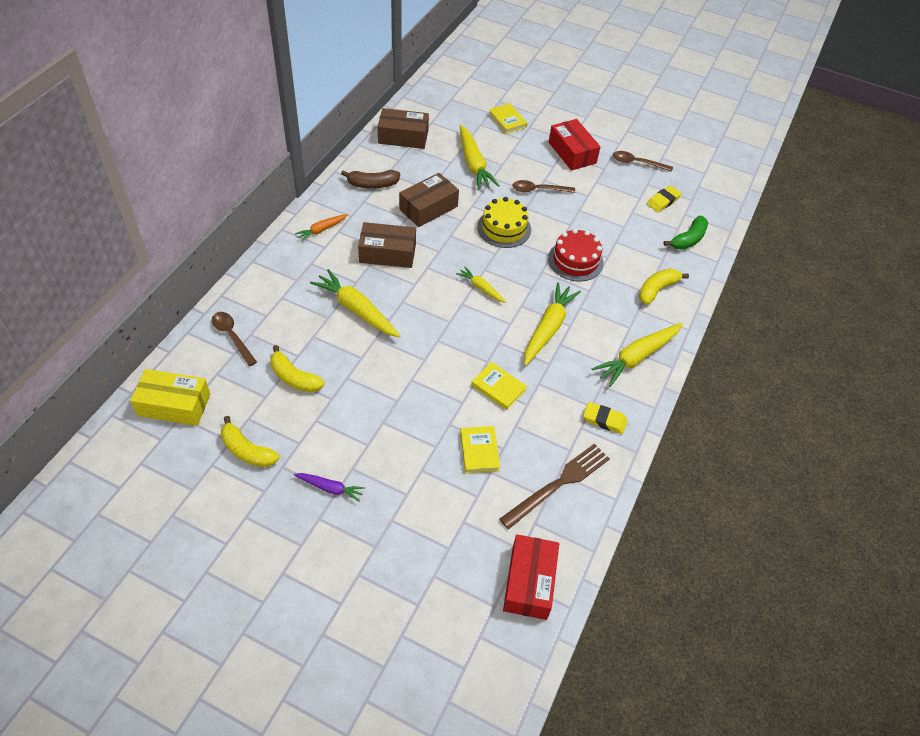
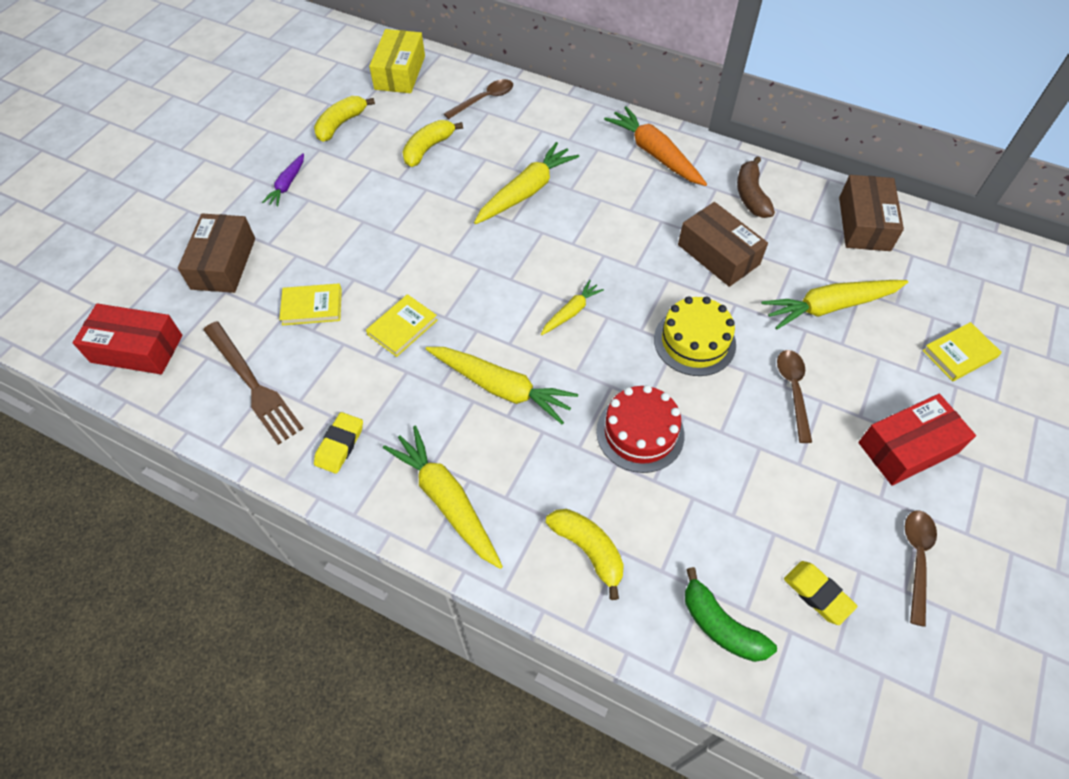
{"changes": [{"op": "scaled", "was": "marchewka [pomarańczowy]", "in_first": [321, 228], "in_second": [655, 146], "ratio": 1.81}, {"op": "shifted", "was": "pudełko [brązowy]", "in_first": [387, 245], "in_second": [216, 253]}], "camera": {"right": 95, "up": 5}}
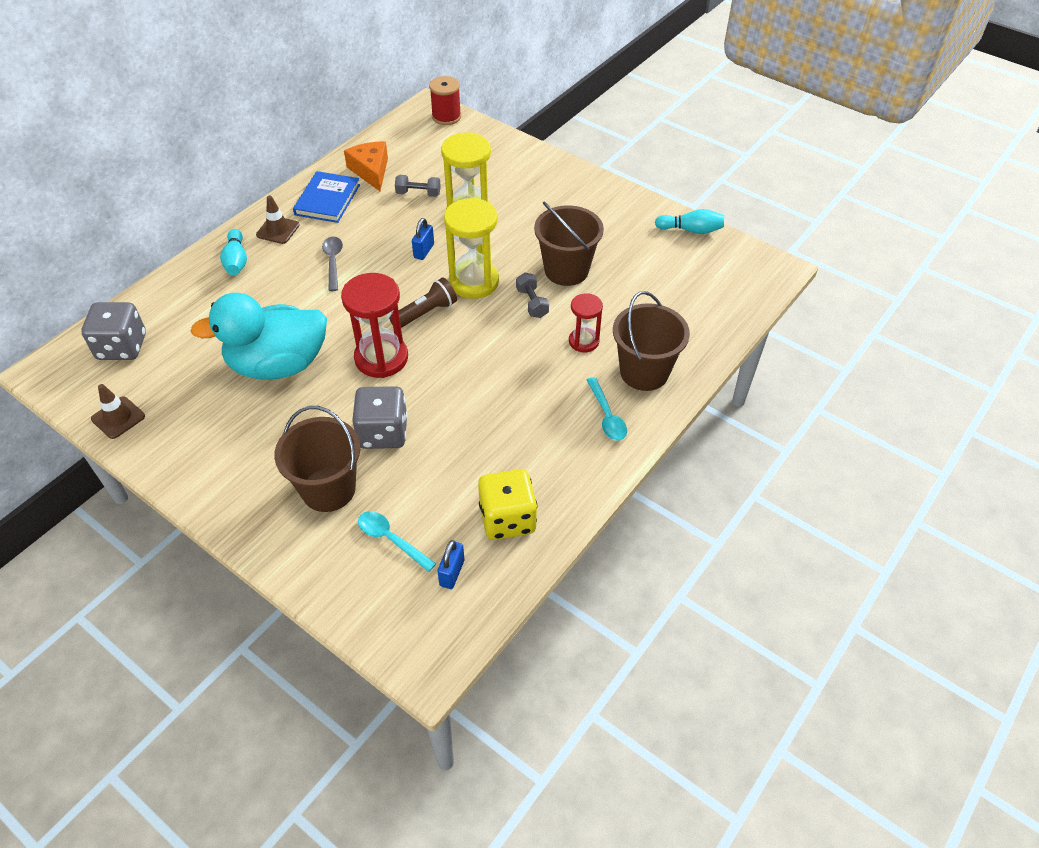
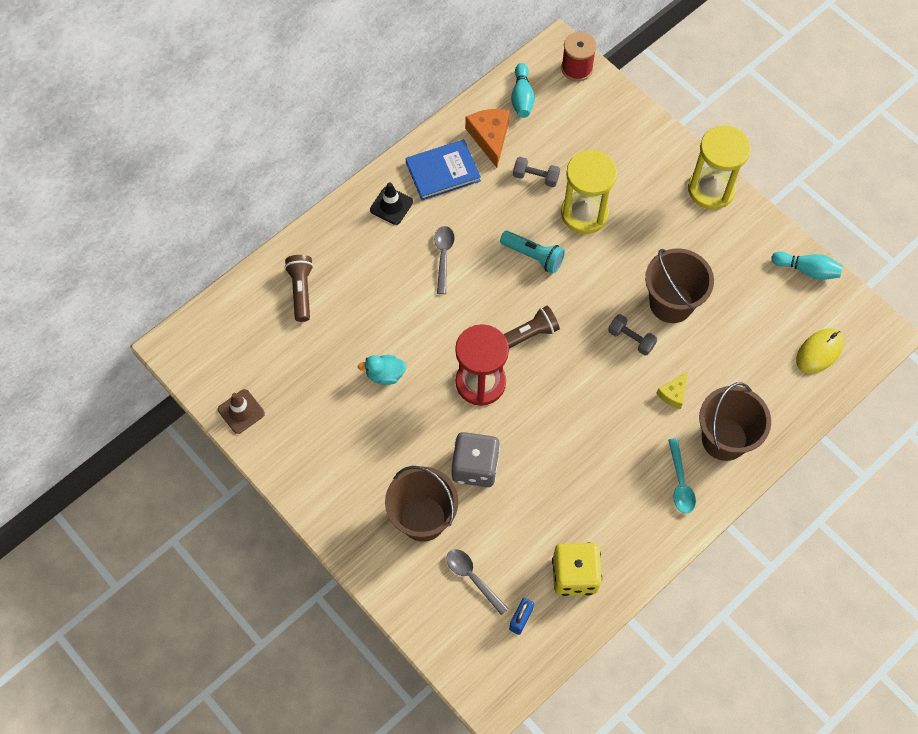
{"changes": [{"op": "gone", "was": "kostka do gry [szary]", "in_first": [113, 331]}, {"op": "scaled", "was": "kaczka [turkusowy]", "in_first": [259, 336], "in_second": [382, 370], "ratio": 0.41}, {"op": "shifted", "was": "kręgiel [turkusowy]", "in_first": [233, 252], "in_second": [523, 90]}, {"op": "repainted", "was": "pachołek [brązowy]", "now": "pachołek [czarny]", "in_first": [278, 219], "in_second": [391, 203]}, {"op": "rotated", "was": "książka [niebieski]", "in_first": [326, 197], "in_second": [443, 169], "clockwise": 45}, {"op": "repainted", "was": "łyżka [turkusowy]", "now": "łyżka [szary]", "in_first": [397, 541], "in_second": [477, 582]}, {"op": "swapped", "was": "kłódka [niebieski]", "now": "latarka [turkusowy]", "in_first": [423, 239], "in_second": [532, 252]}, {"op": "shifted", "was": "klepsydra [żółty]", "in_first": [471, 248], "in_second": [719, 167]}, {"op": "rotated", "was": "hantel [szary]", "in_first": [532, 295], "in_second": [632, 334], "clockwise": -45}, {"op": "swapped", "was": "klepsydra [czerwony]", "now": "ser [żółty]", "in_first": [586, 322], "in_second": [672, 390]}, {"op": "new", "now": "latarka [brązowy]", "in_second": [299, 288]}, {"op": "new", "now": "myszka [żółty]", "in_second": [820, 351]}], "camera": {"right": 10, "up": 15}}
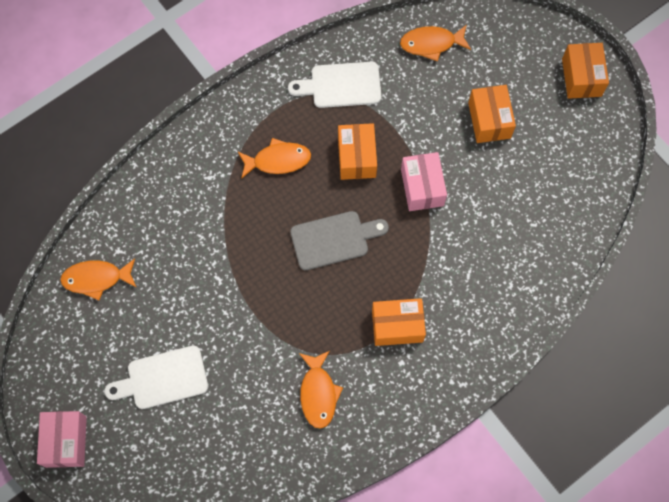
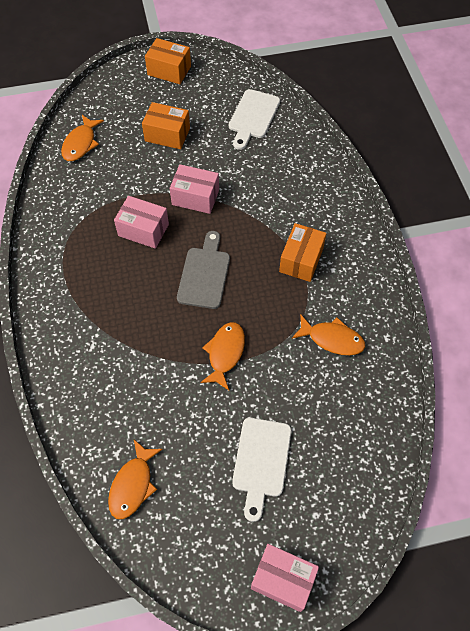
{"changes": [{"op": "shifted", "was": "ryba [pomarańczowy]", "in_first": [274, 158], "in_second": [222, 356]}, {"op": "shifted", "was": "deska do krojenia [biały]", "in_first": [334, 85], "in_second": [254, 119]}, {"op": "repainted", "was": "pudełko [pomarańczowy]", "now": "pudełko [różowy]", "in_first": [357, 151], "in_second": [141, 222]}], "camera": {"right": -65, "up": -10}}
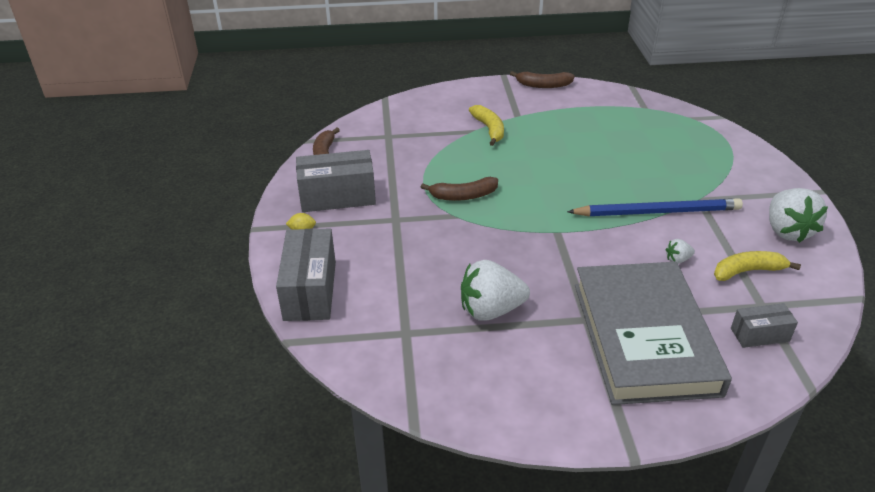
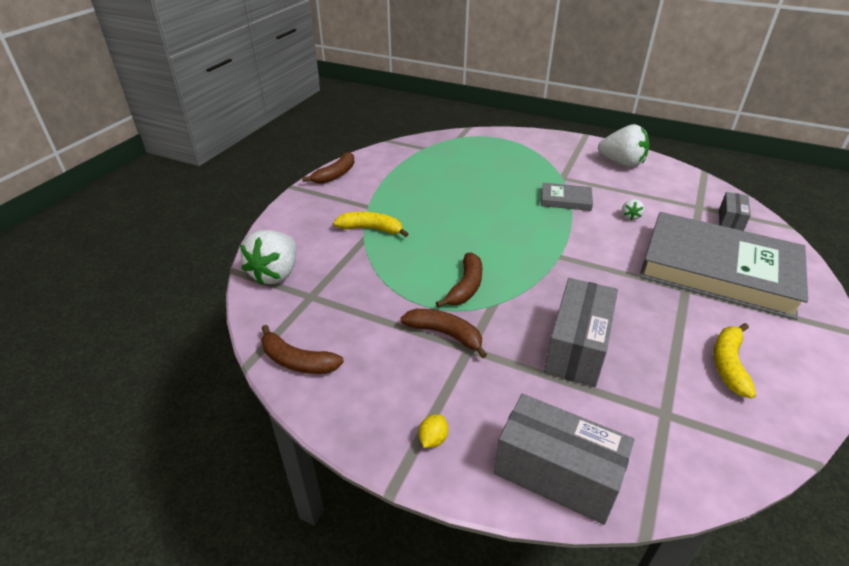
{"changes": [{"op": "shifted", "was": "pudełko [szary]", "in_first": [336, 181], "in_second": [581, 332]}, {"op": "shifted", "was": "truskawka [biały]", "in_first": [495, 290], "in_second": [268, 257]}, {"op": "swapped", "was": "ołówek [niebieski]", "now": "książka [szary]", "in_first": [655, 207], "in_second": [567, 197]}, {"op": "shifted", "was": "banan [żółty]", "in_first": [757, 266], "in_second": [735, 361]}, {"op": "new", "now": "banan [brązowy]", "in_second": [444, 333]}], "camera": {"right": -60, "up": 0}}
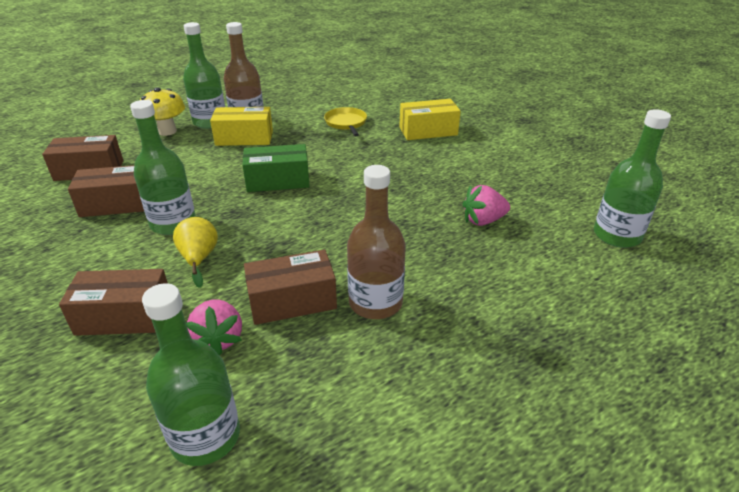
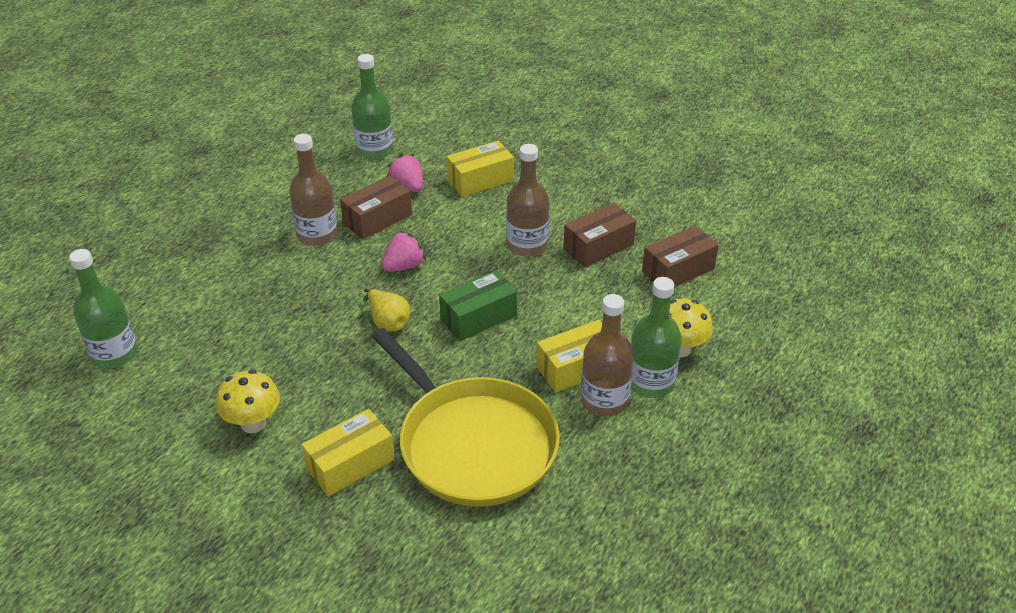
{"changes": [{"op": "repainted", "was": "pudełko [brązowy]", "now": "pudełko [żółty]", "in_first": [113, 302], "in_second": [480, 169]}, {"op": "repainted", "was": "butelka [zielony]", "now": "butelka [brązowy]", "in_first": [163, 167], "in_second": [527, 200]}, {"op": "shifted", "was": "gruszka [żółty]", "in_first": [195, 252], "in_second": [386, 310]}, {"op": "scaled", "was": "patelnia [żółty]", "in_first": [345, 121], "in_second": [465, 417], "ratio": 2.46}, {"op": "shifted", "was": "truskawka [różowy]", "in_first": [486, 205], "in_second": [404, 251]}, {"op": "new", "now": "grzyb [żółty]", "in_second": [248, 401]}], "camera": {"right": 155, "up": 5}}
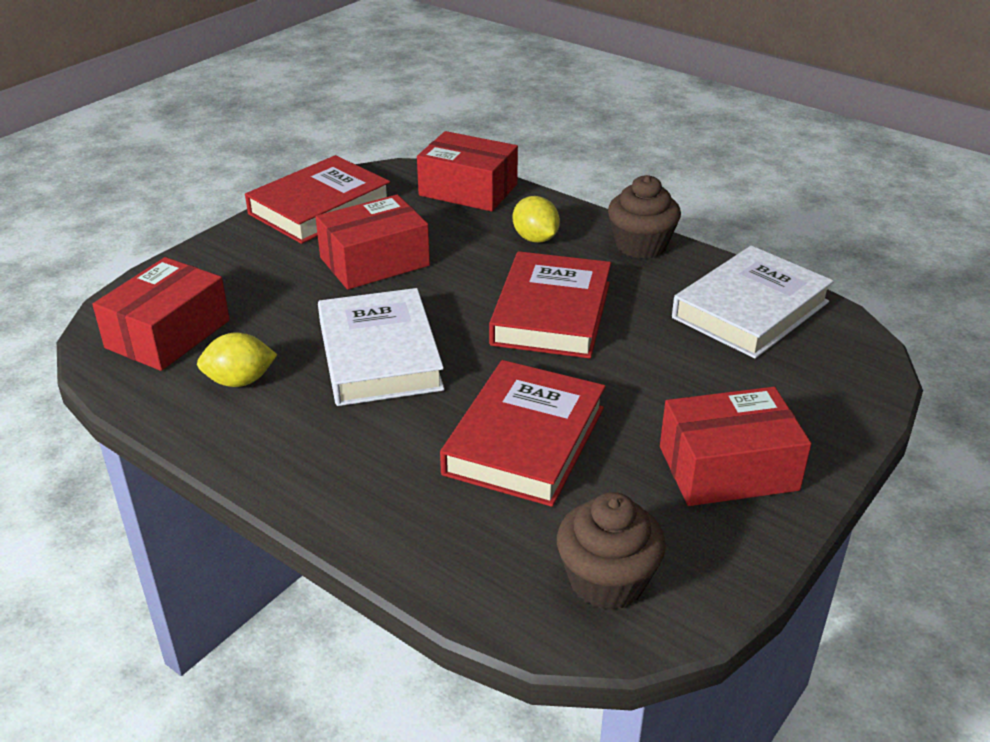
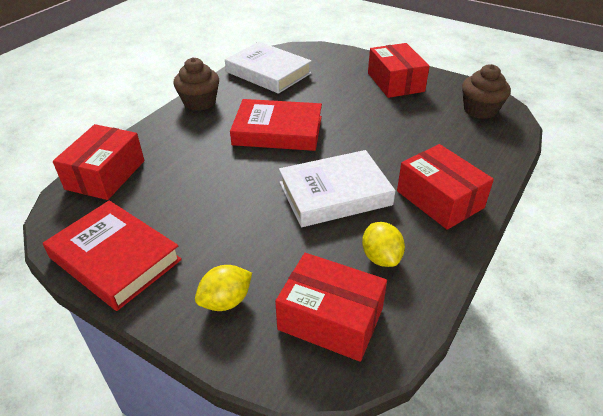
{"changes": [{"op": "shifted", "was": "pudełko [czerwony]", "in_first": [373, 242], "in_second": [445, 187]}, {"op": "gone", "was": "książka [czerwony]", "in_first": [523, 433]}, {"op": "shifted", "was": "cytryna [żółty]", "in_first": [536, 219], "in_second": [223, 288]}], "camera": {"right": -95, "up": 5}}
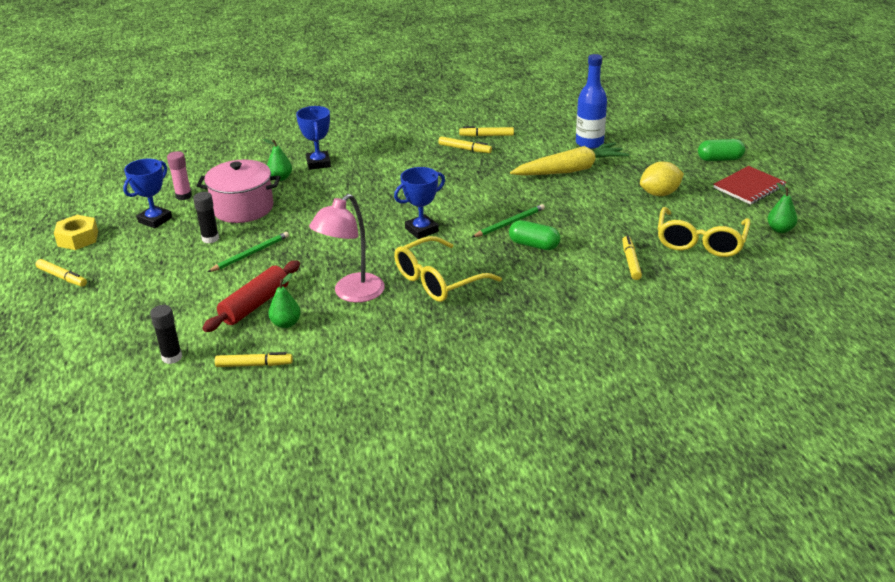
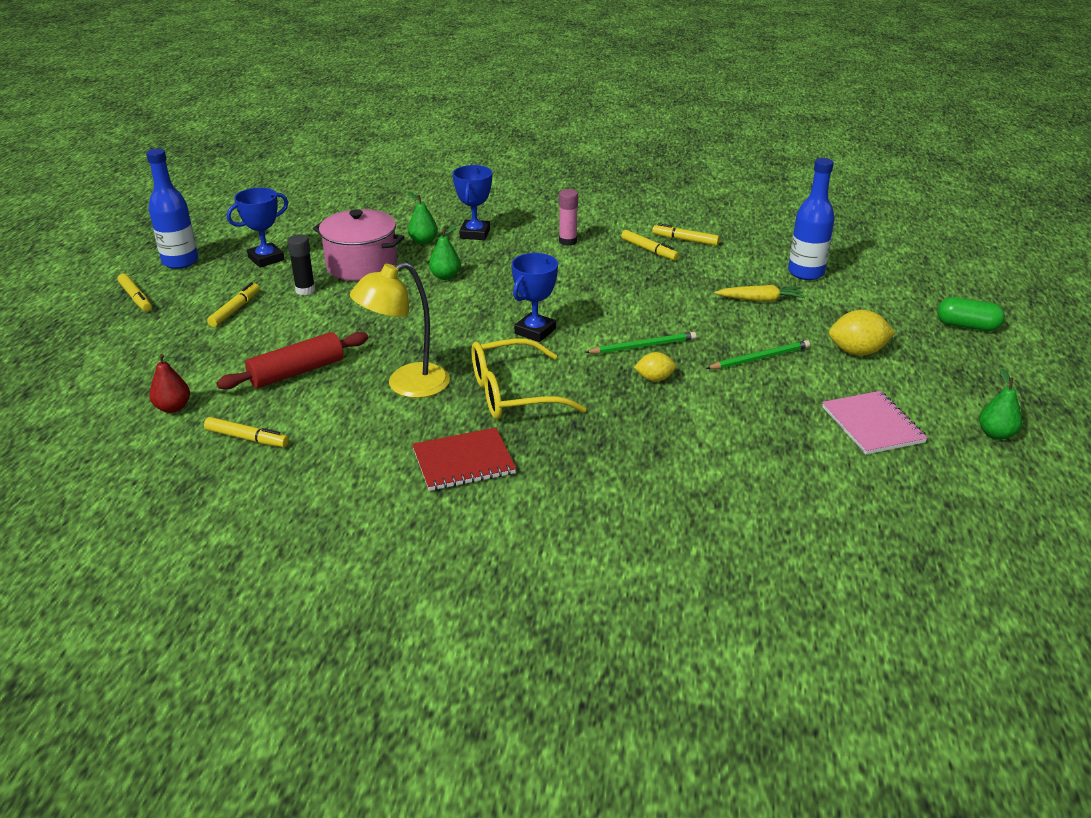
{"changes": [{"op": "swapped", "was": "nakrętka [żółty]", "now": "butelka [niebieski]", "in_first": [76, 232], "in_second": [172, 208]}, {"op": "swapped", "was": "klej w sztyfcie [czarny]", "now": "gruszka [czerwony]", "in_first": [166, 334], "in_second": [169, 383]}, {"op": "shifted", "was": "klej w sztyfcie [różowy]", "in_first": [179, 175], "in_second": [568, 217]}, {"op": "shifted", "was": "ołówek [zielony]", "in_first": [248, 252], "in_second": [758, 354]}, {"op": "shifted", "was": "gruszka [zielony]", "in_first": [284, 300], "in_second": [445, 252]}, {"op": "repainted", "was": "lampka [różowy]", "now": "lampka [żółty]", "in_first": [347, 248], "in_second": [400, 330]}, {"op": "rotated", "was": "puchar [niebieski]", "in_first": [419, 203], "in_second": [534, 297], "clockwise": -45}, {"op": "swapped", "was": "kapsułka [zielony]", "now": "cytryna [żółty]", "in_first": [534, 235], "in_second": [655, 367]}, {"op": "scaled", "was": "marchewka [żółty]", "in_first": [569, 159], "in_second": [759, 293], "ratio": 0.56}, {"op": "shifted", "was": "flamaster [żółty]", "in_first": [632, 258], "in_second": [233, 304]}, {"op": "swapped", "was": "okulary [żółty]", "now": "zeszyt [różowy]", "in_first": [704, 232], "in_second": [875, 423]}, {"op": "shifted", "was": "zeszyt [czerwony]", "in_first": [749, 185], "in_second": [464, 459]}], "camera": {"right": 20, "up": 0}}
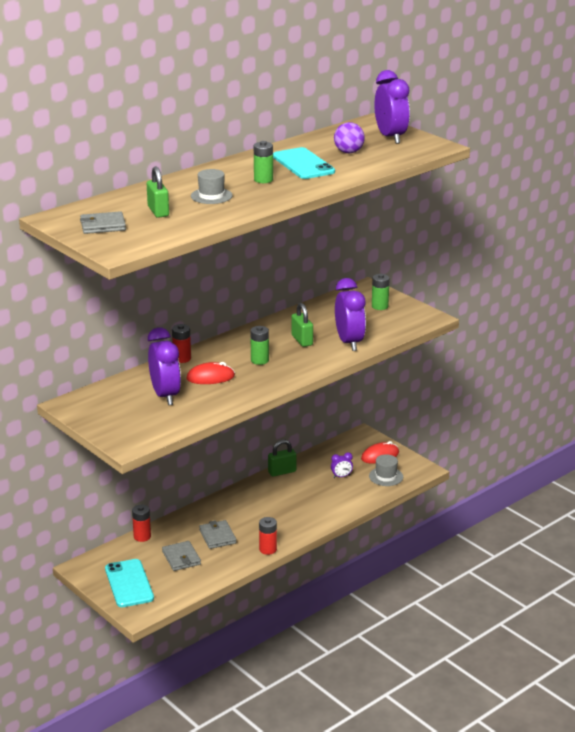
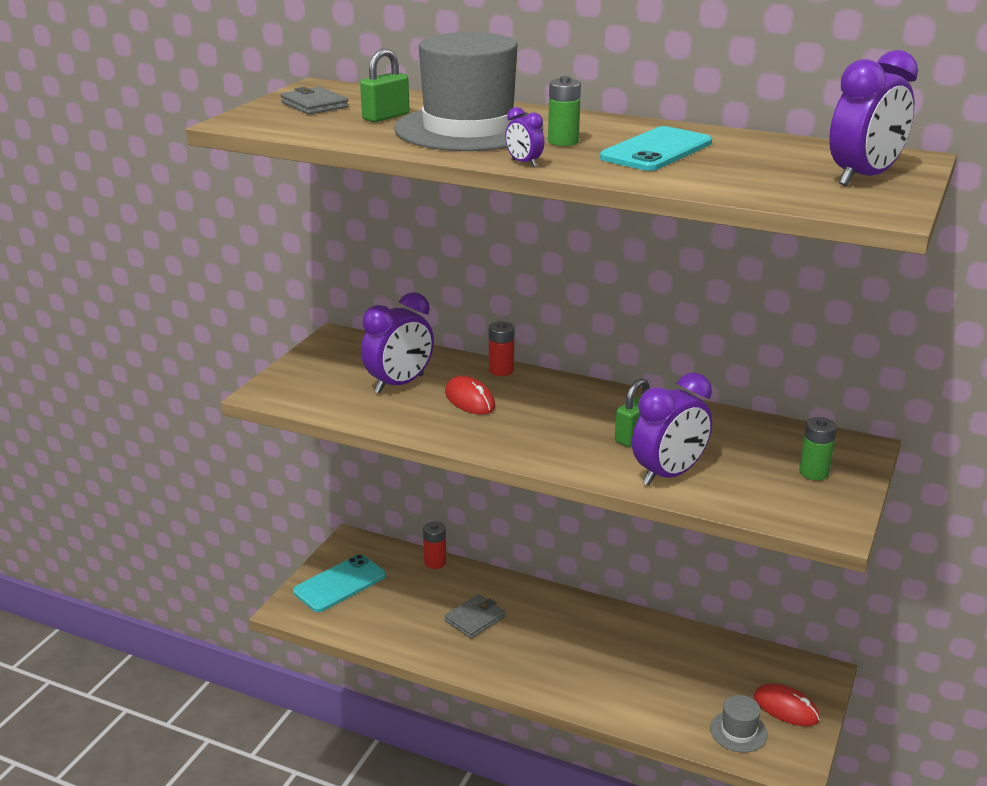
{"changes": [{"op": "gone", "was": "portfel [szary]", "in_first": [181, 556]}, {"op": "scaled", "was": "kapelusz [szary]", "in_first": [212, 186], "in_second": [468, 91], "ratio": 2.36}, {"op": "gone", "was": "bateria [zielony]", "in_first": [259, 345]}, {"op": "gone", "was": "bateria [czerwony]", "in_first": [268, 536]}, {"op": "gone", "was": "kłódka [zielony]", "in_first": [282, 458]}, {"op": "shifted", "was": "budzik [fioletowy]", "in_first": [342, 465], "in_second": [524, 137]}, {"op": "gone", "was": "piłka [fioletowy]", "in_first": [349, 137]}], "camera": {"right": 65, "up": 0}}
